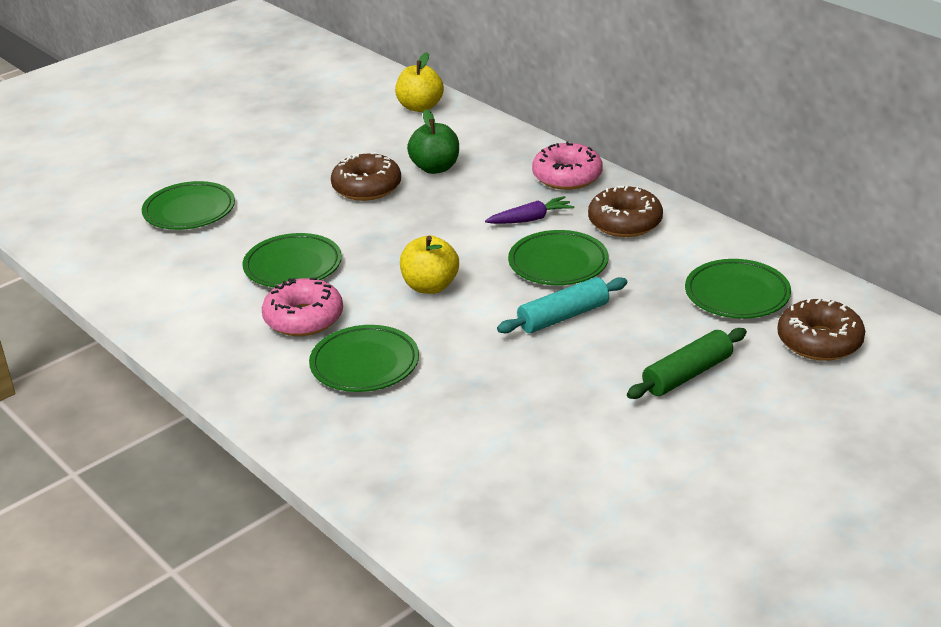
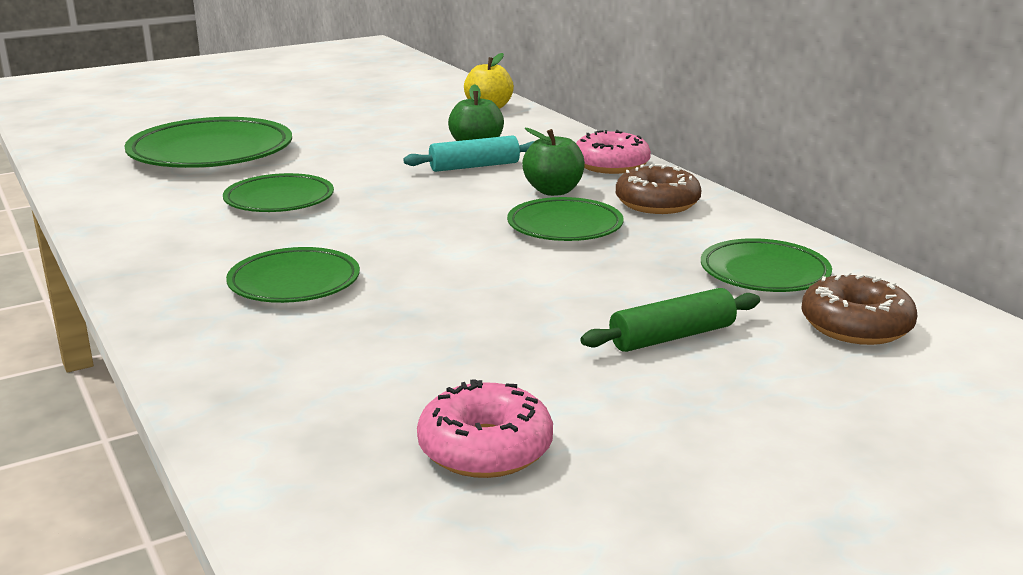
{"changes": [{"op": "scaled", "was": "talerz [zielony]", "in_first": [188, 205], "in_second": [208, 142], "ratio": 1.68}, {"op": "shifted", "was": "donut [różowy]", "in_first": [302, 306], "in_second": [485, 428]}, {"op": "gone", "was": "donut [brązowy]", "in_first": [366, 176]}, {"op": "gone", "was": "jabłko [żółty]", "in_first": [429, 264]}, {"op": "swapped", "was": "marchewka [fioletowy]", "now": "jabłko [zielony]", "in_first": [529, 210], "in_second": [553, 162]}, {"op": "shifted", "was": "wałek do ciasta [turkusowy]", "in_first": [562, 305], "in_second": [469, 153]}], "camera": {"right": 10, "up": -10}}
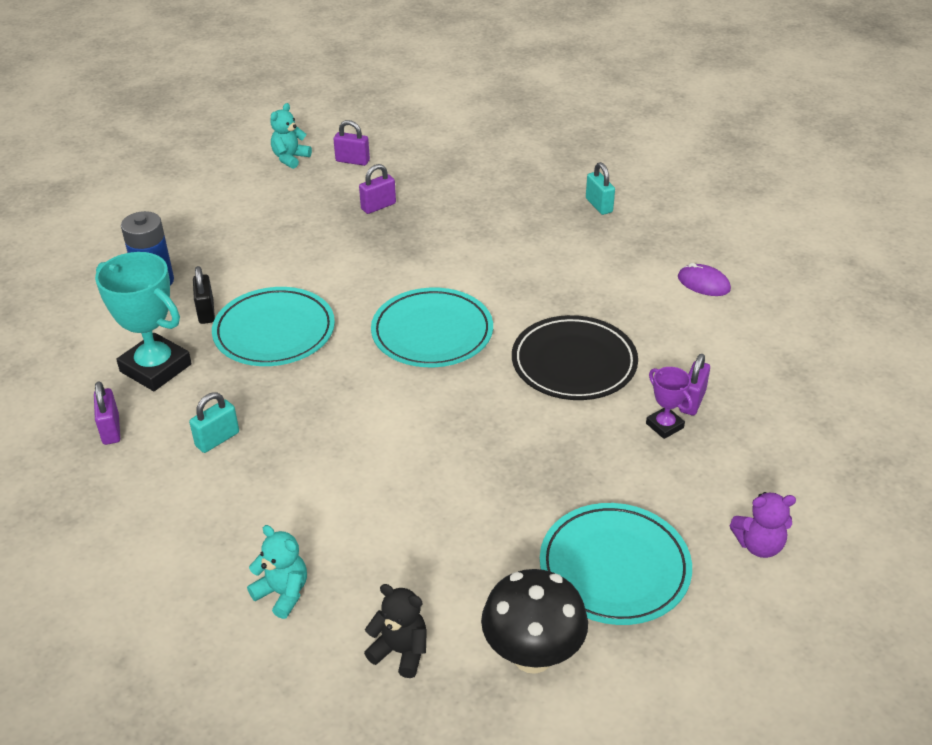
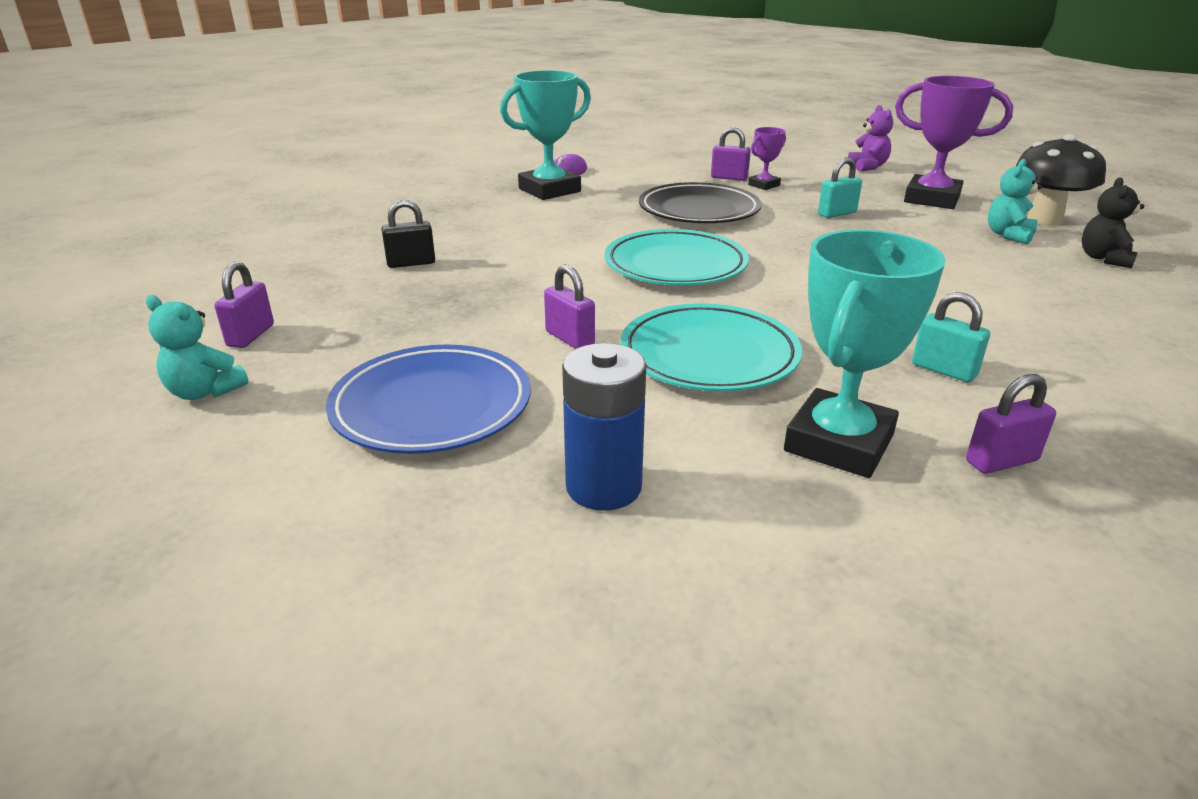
{"changes": [{"op": "shifted", "was": "kłódka [czarny]", "in_first": [204, 295], "in_second": [408, 234]}, {"op": "shifted", "was": "miś [turkusowy]", "in_first": [277, 572], "in_second": [1015, 201]}, {"op": "shifted", "was": "kłódka [fioletowy]", "in_first": [377, 189], "in_second": [569, 306]}, {"op": "swapped", "was": "talerz [turkusowy]", "now": "puchar [fioletowy]", "in_first": [616, 564], "in_second": [954, 142]}, {"op": "shifted", "was": "kłódka [turkusowy]", "in_first": [600, 188], "in_second": [840, 187]}, {"op": "new", "now": "talerz [niebieski]", "in_second": [428, 399]}, {"op": "new", "now": "puchar [turkusowy]", "in_second": [545, 135]}], "camera": {"right": -95, "up": -10}}
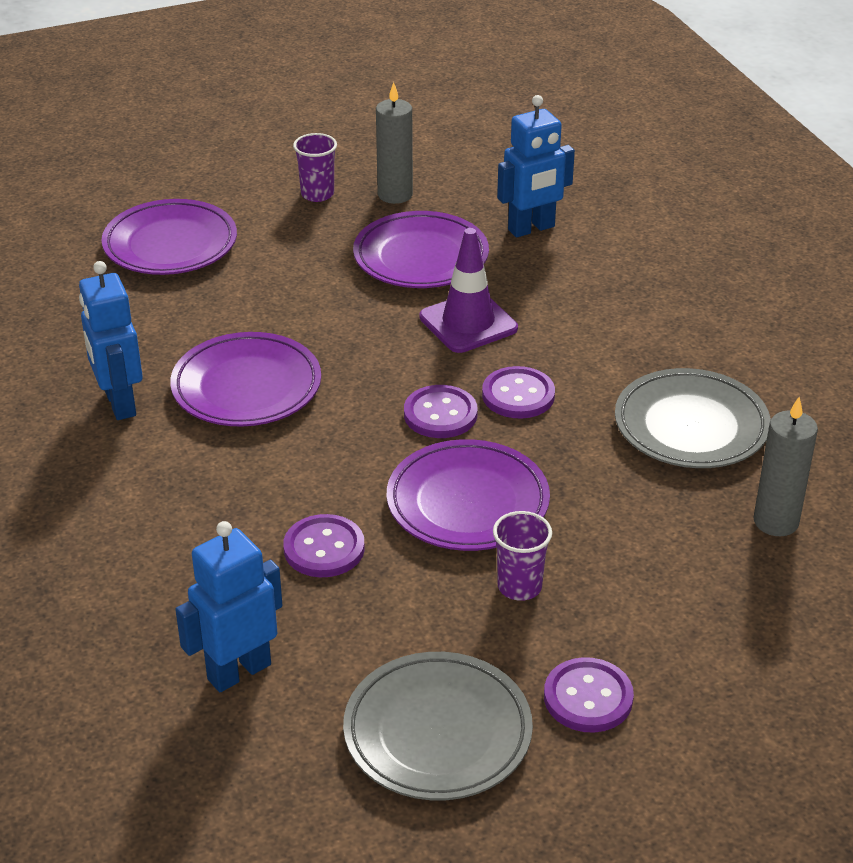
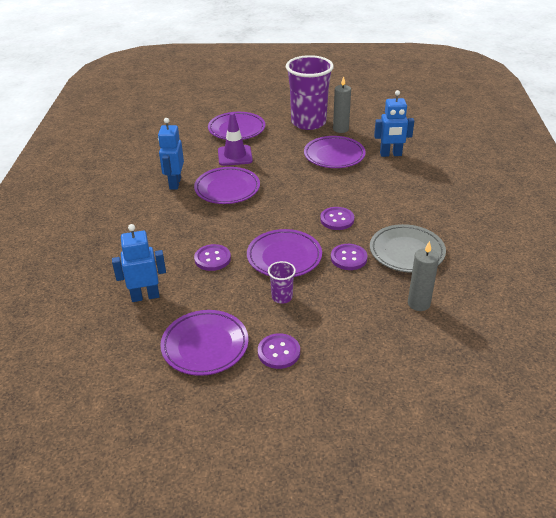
{"changes": [{"op": "scaled", "was": "szklanka [fioletowy]", "in_first": [315, 167], "in_second": [310, 92], "ratio": 2.38}, {"op": "repainted", "was": "talerz [szary]", "now": "talerz [fioletowy]", "in_first": [438, 726], "in_second": [204, 343]}, {"op": "shifted", "was": "guzik [fioletowy]", "in_first": [441, 411], "in_second": [349, 257]}, {"op": "shifted", "was": "pachołek [fioletowy]", "in_first": [468, 290], "in_second": [235, 139]}], "camera": {"right": 25, "up": 0}}
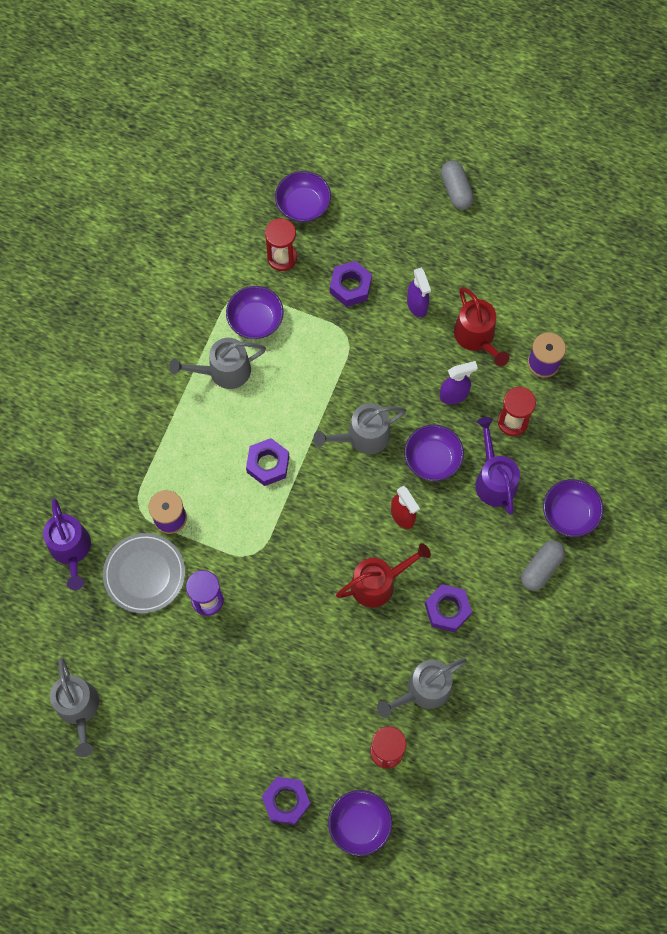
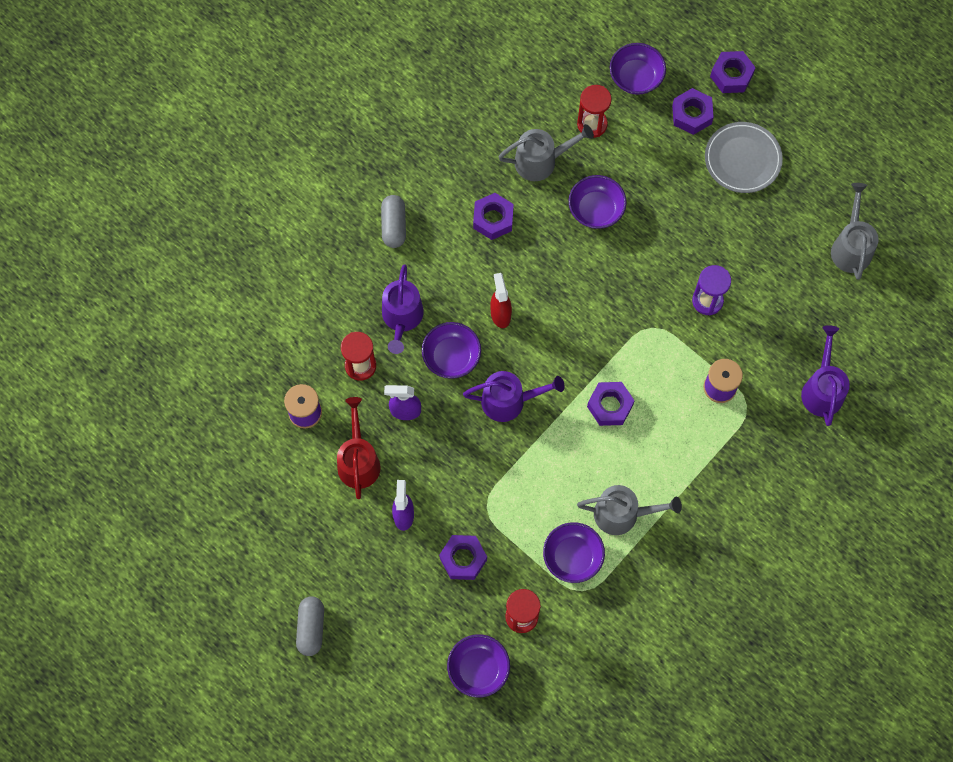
{"changes": [{"op": "shifted", "was": "talerz [szary]", "in_first": [144, 573], "in_second": [744, 157]}, {"op": "repainted", "was": "konewka [szary]", "now": "konewka [fioletowy]", "in_first": [360, 428], "in_second": [514, 396]}, {"op": "gone", "was": "konewka [czerwony]", "in_first": [383, 575]}, {"op": "rotated", "was": "kapsułka [szary]", "in_first": [543, 565], "in_second": [393, 221], "clockwise": -60}, {"op": "shifted", "was": "miska [fioletowy]", "in_first": [573, 508], "in_second": [598, 202]}, {"op": "new", "now": "nakrętka [fioletowy]", "in_second": [733, 72]}], "camera": {"right": -160, "up": 0}}
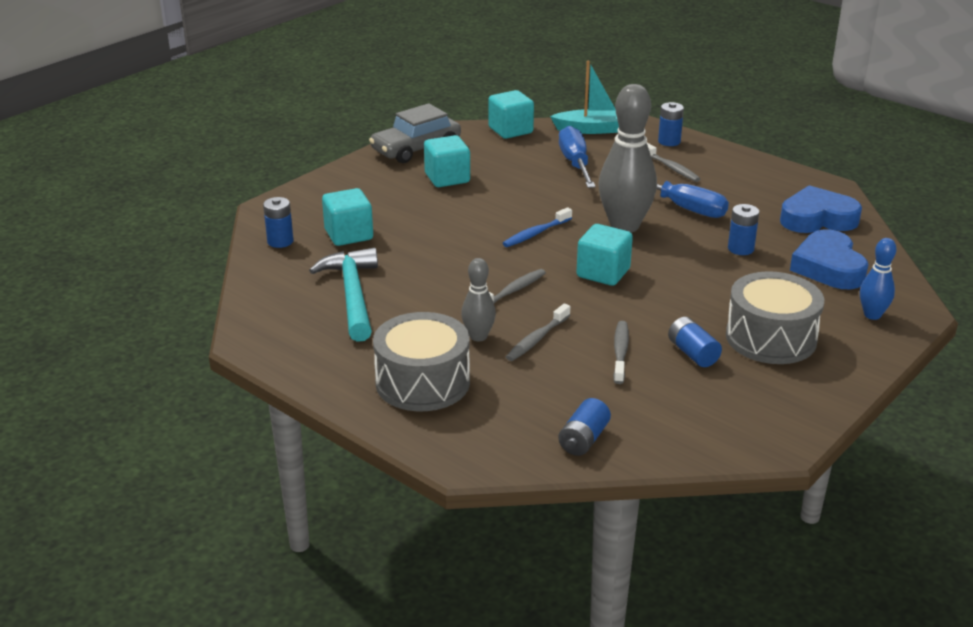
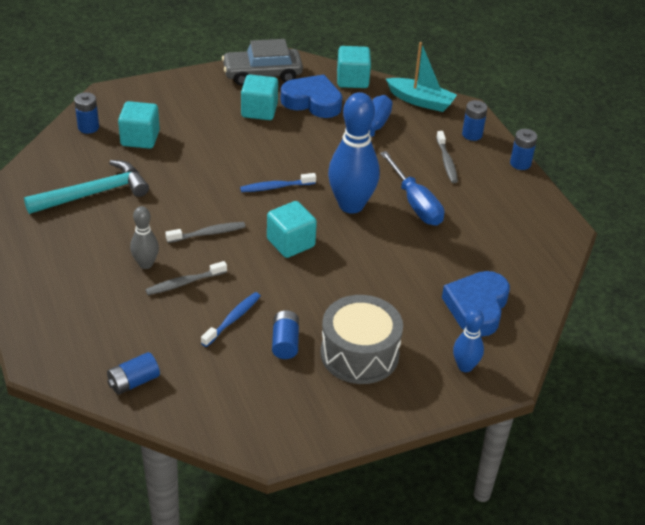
{"changes": [{"op": "rotated", "was": "młotek [turkusowy]", "in_first": [343, 295], "in_second": [86, 187], "clockwise": 45}, {"op": "gone", "was": "bęben [szary]", "in_first": [421, 361]}, {"op": "repainted", "was": "kręgiel [szary]", "now": "kręgiel [niebieski]", "in_first": [627, 158], "in_second": [354, 153]}, {"op": "repainted", "was": "szczoteczka do zębów [szary]", "now": "szczoteczka do zębów [niebieski]", "in_first": [621, 352], "in_second": [231, 319]}, {"op": "shifted", "was": "bateria [niebieski]", "in_first": [743, 229], "in_second": [523, 149]}, {"op": "shifted", "was": "serce [niebieski]", "in_first": [821, 209], "in_second": [311, 96]}], "camera": {"right": 25, "up": 10}}
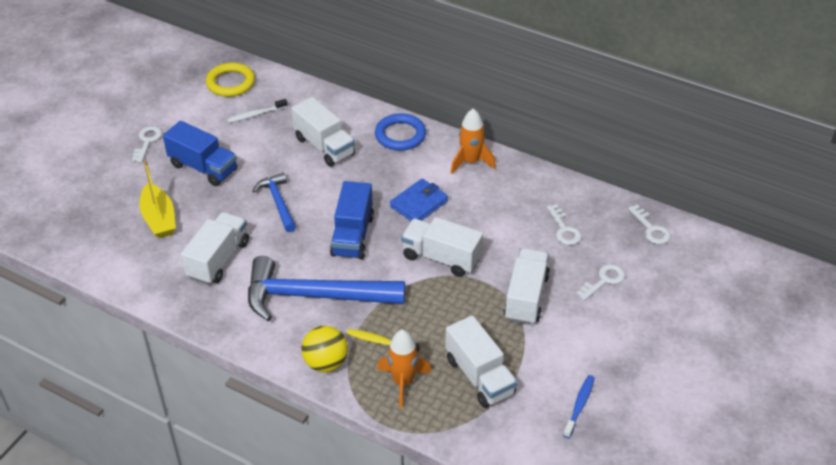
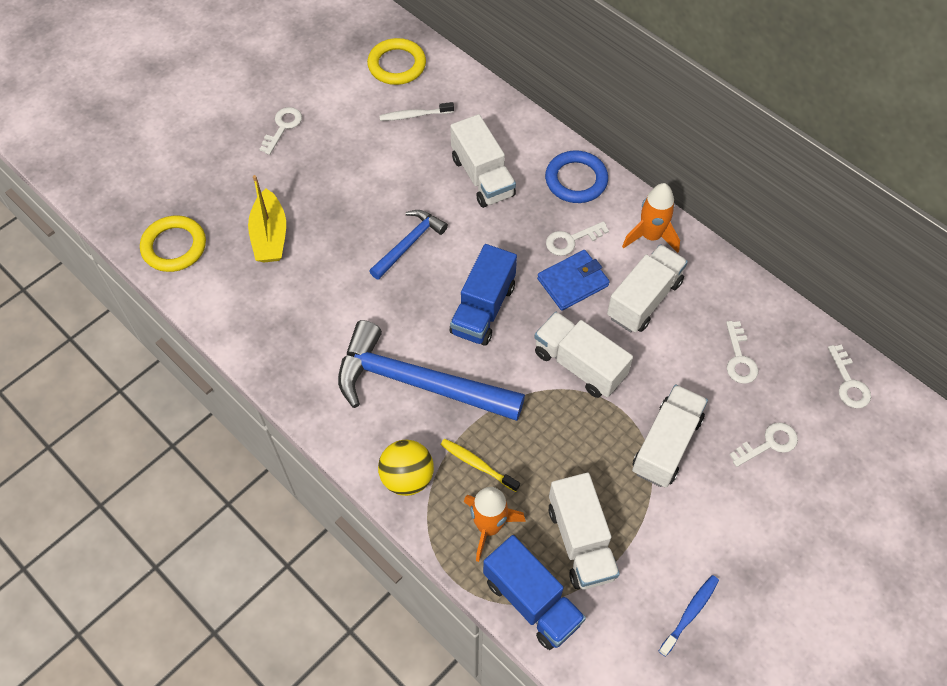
{"changes": [{"op": "shifted", "was": "ciężarówka [niebieski]", "in_first": [200, 153], "in_second": [534, 592]}, {"op": "shifted", "was": "ciężarówka [biały]", "in_first": [215, 248], "in_second": [647, 288]}, {"op": "rotated", "was": "młotek [niebieski]", "in_first": [274, 202], "in_second": [408, 245], "clockwise": 45}, {"op": "new", "now": "pierścień [żółty]", "in_second": [173, 243]}, {"op": "new", "now": "klucz [biały]", "in_second": [577, 238]}], "camera": {"right": 15, "up": 15}}
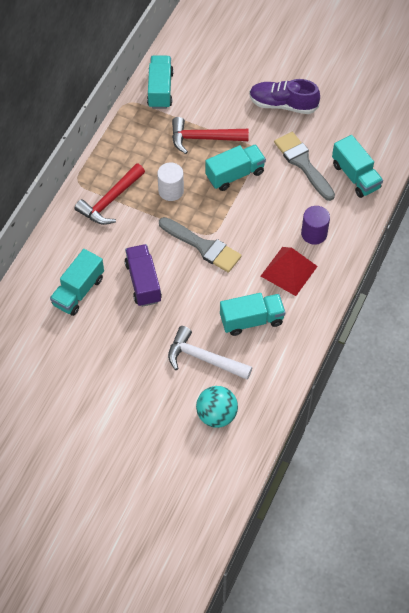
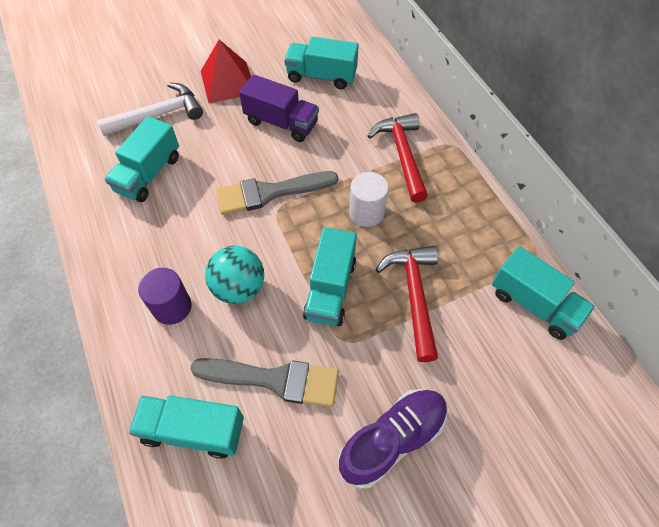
{"changes": [{"op": "rotated", "was": "ciężarówka [turkusowy]", "in_first": [77, 282], "in_second": [321, 63], "clockwise": -60}, {"op": "rotated", "was": "młotek [czerwony]", "in_first": [210, 135], "in_second": [406, 304], "clockwise": -45}, {"op": "shifted", "was": "piłka [turkusowy]", "in_first": [217, 407], "in_second": [234, 275]}, {"op": "shifted", "was": "piramida [czerwony]", "in_first": [289, 271], "in_second": [226, 71]}], "camera": {"right": 130, "up": 0}}
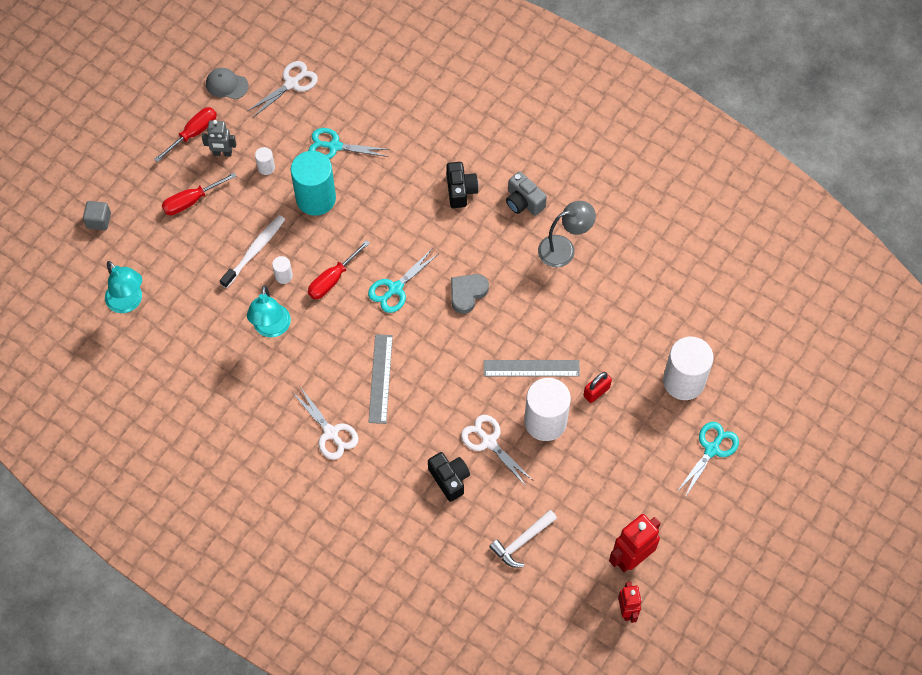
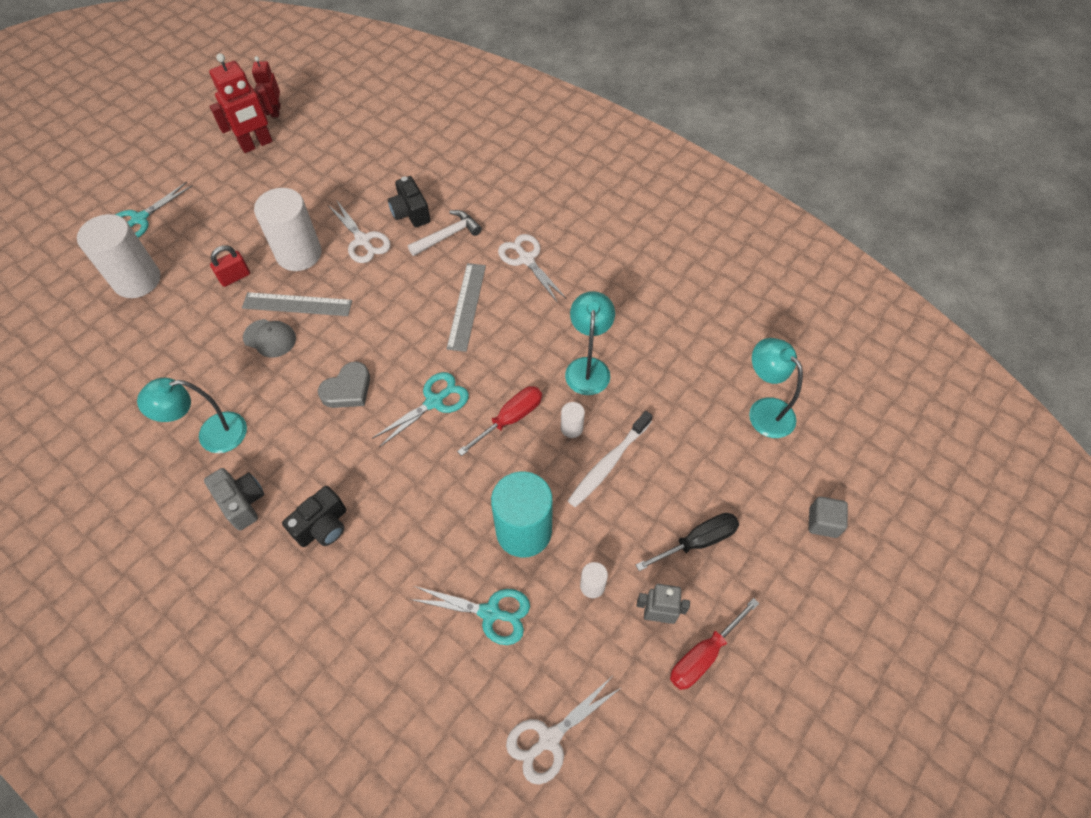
{"changes": [{"op": "repainted", "was": "śrubokręt [czerwony]", "now": "śrubokręt [czarny]", "in_first": [199, 194], "in_second": [687, 542]}, {"op": "shifted", "was": "czapka [szary]", "in_first": [227, 83], "in_second": [269, 338]}, {"op": "rotated", "was": "aparat fotograficzny [czarny]", "in_first": [462, 185], "in_second": [314, 516], "clockwise": -135}, {"op": "shifted", "was": "młotek [biały]", "in_first": [523, 539], "in_second": [445, 233]}, {"op": "repainted", "was": "lampka [szary]", "now": "lampka [turkusowy]", "in_first": [567, 234], "in_second": [192, 415]}], "camera": {"right": -175, "up": -5}}
